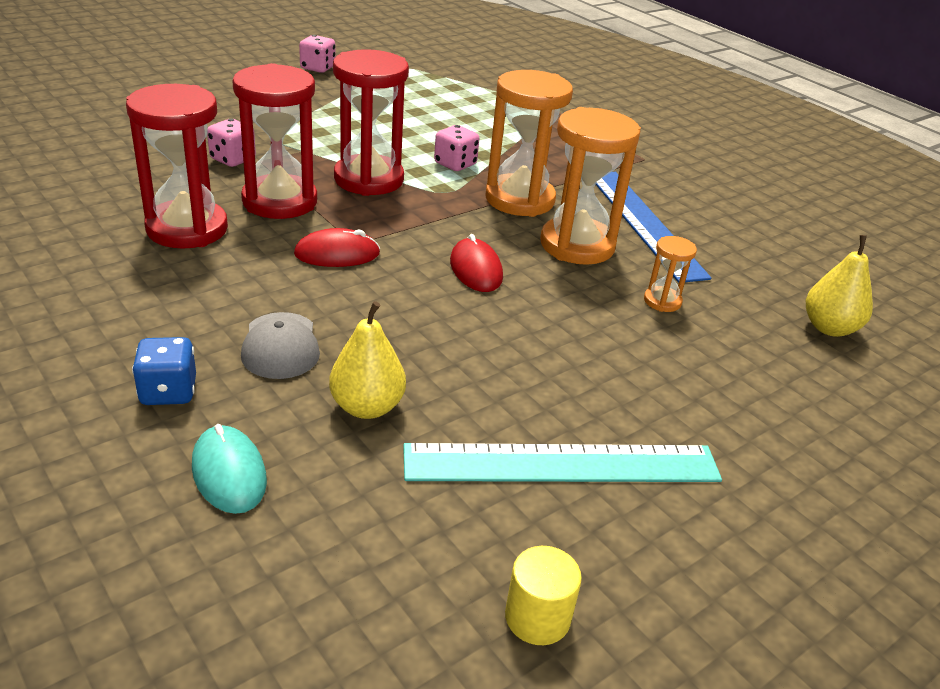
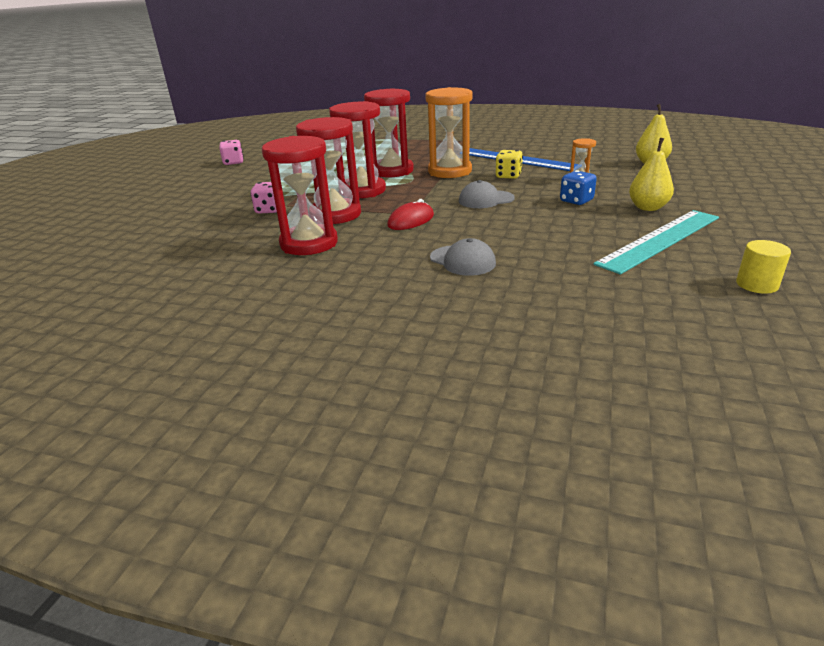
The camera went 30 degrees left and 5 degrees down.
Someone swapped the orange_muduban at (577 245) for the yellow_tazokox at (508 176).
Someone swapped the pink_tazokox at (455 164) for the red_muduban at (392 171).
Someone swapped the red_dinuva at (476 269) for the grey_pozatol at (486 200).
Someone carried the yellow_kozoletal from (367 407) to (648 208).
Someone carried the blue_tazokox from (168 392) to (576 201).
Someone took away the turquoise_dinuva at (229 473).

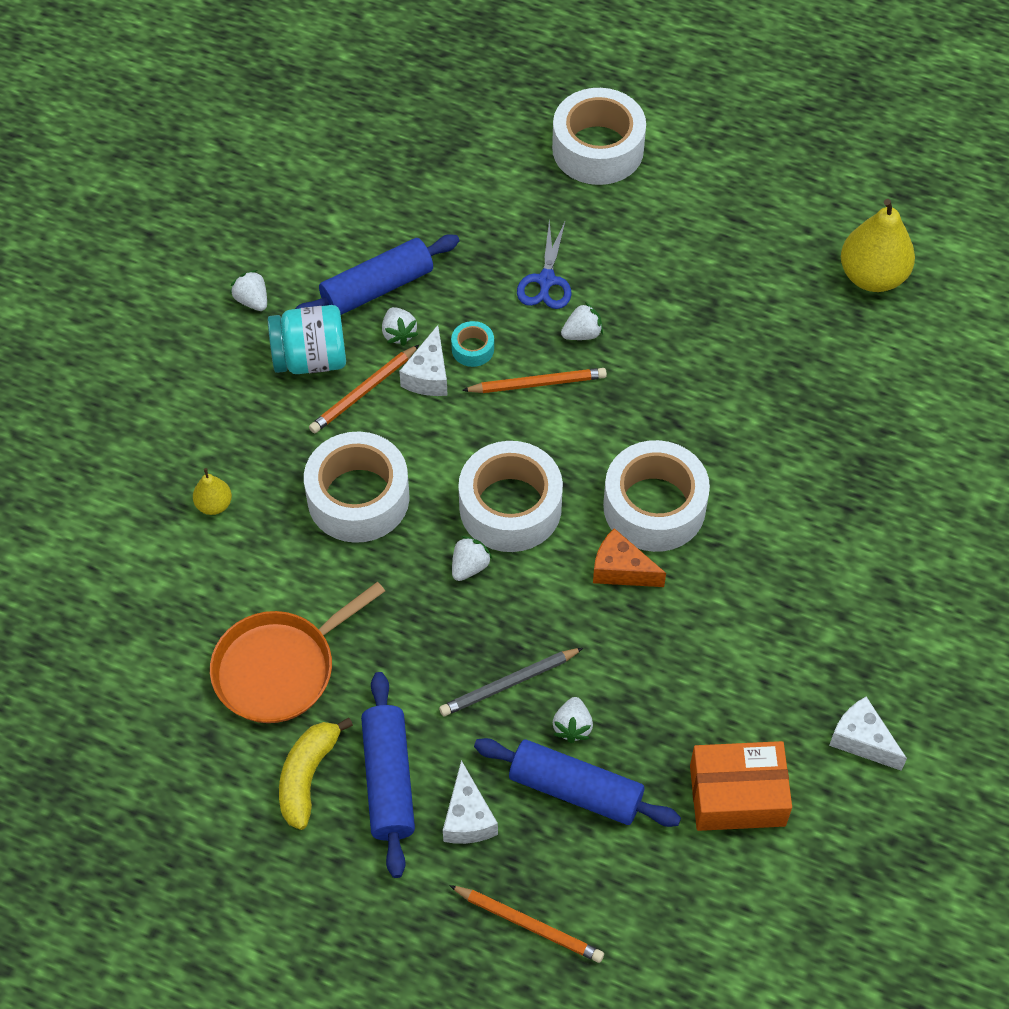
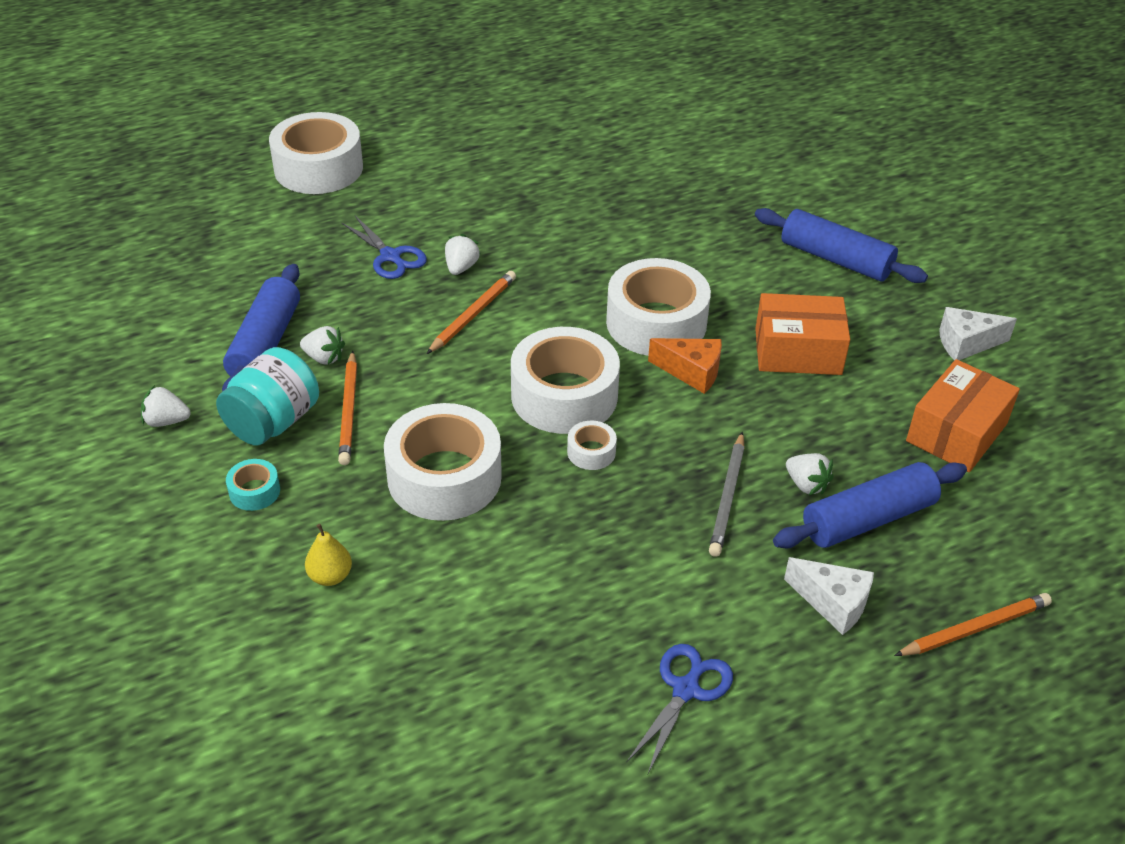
The camera went 50 degrees left and 15 degrees down.
Someone took away the yellow_kozoletal at (872 276).
Someone carried the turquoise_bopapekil from (472 349) to (254 491).
Someone took away the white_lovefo at (428 375).
Someone rotated the orange_lovefo at (621 570) by 135 degrees counterclockwise.
Someone swapped the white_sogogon at (469 566) for the white_bopapekil at (591 452).
Someone took away the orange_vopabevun at (279 668).
Someone carried the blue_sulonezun from (388 780) to (836 259).
Someone swapped the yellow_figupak at (307 776) for the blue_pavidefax at (685 690).
Someone put down the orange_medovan at (798 351).

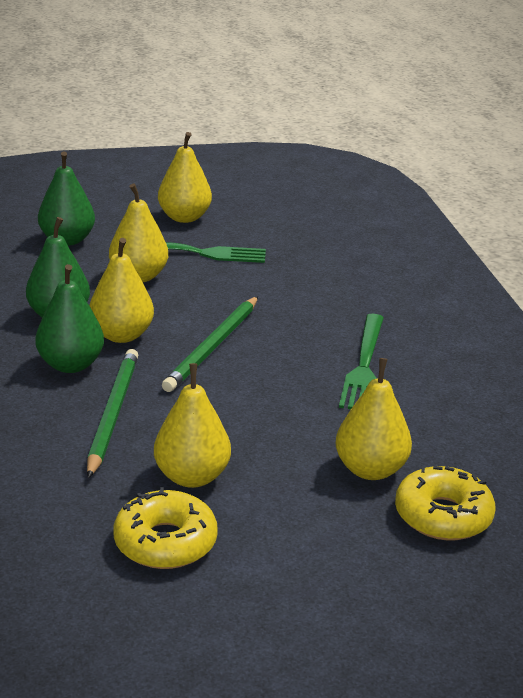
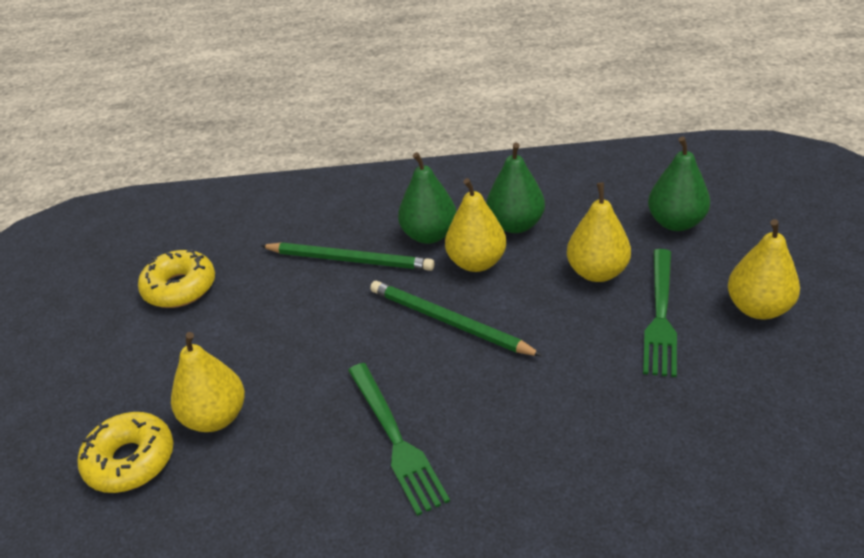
The camera went 105 degrees right and 10 degrees up.
Someone rotated the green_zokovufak at (364 365) by 135 degrees counterclockwise.
Someone took away the yellow_kozoletal at (192 477).

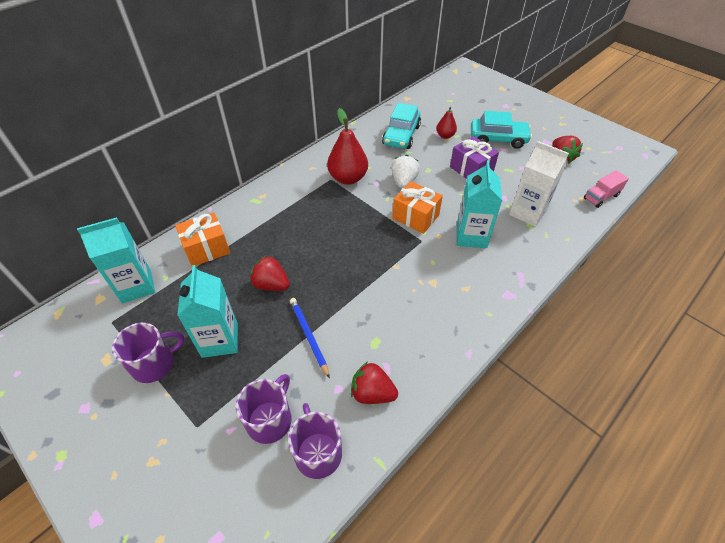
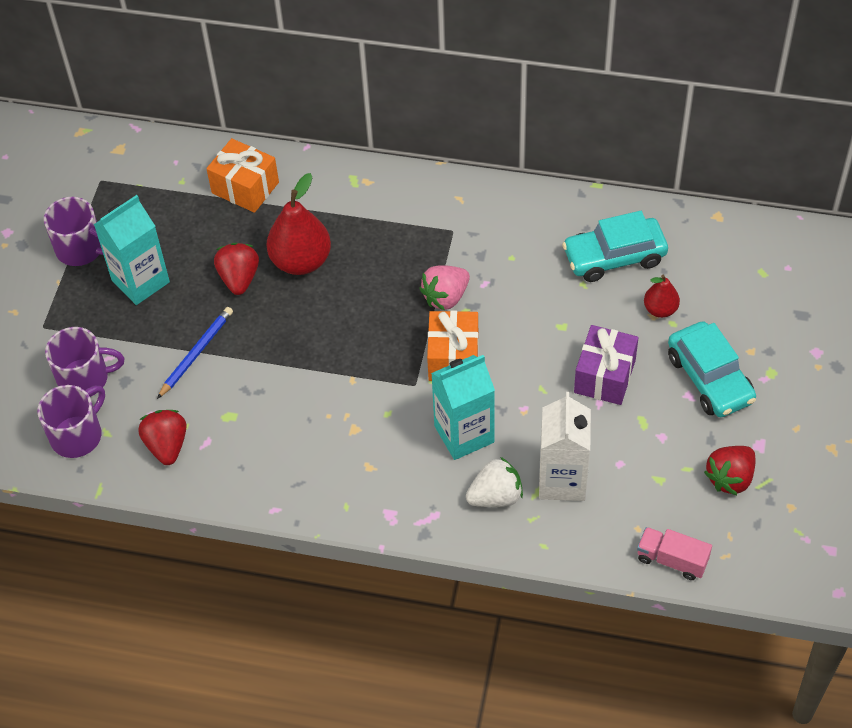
The camera went 60 degrees right and 5 degrees up.
Someone carried the red_kozoletal from (348 178) to (301 261).
Someone carried the white_sogogon from (404 181) to (495 496).
Someone took away the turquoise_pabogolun at (136 286).
Someone put down the pink_sogogon at (445 297).

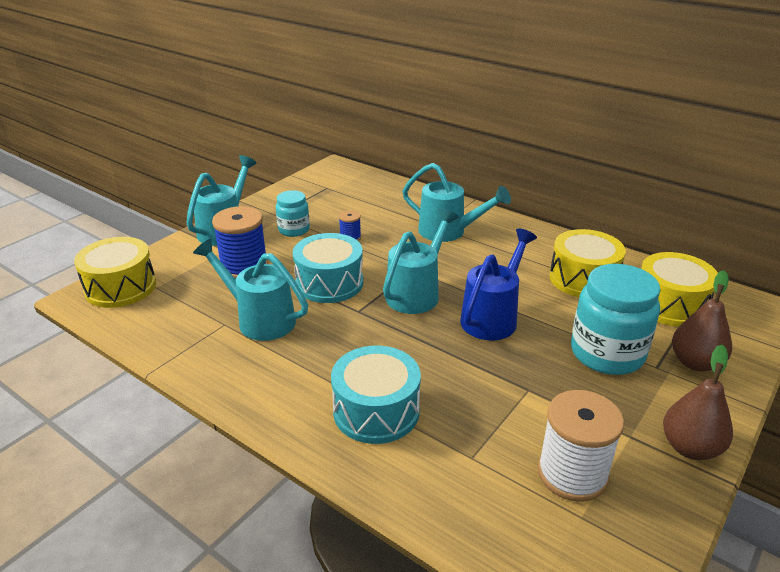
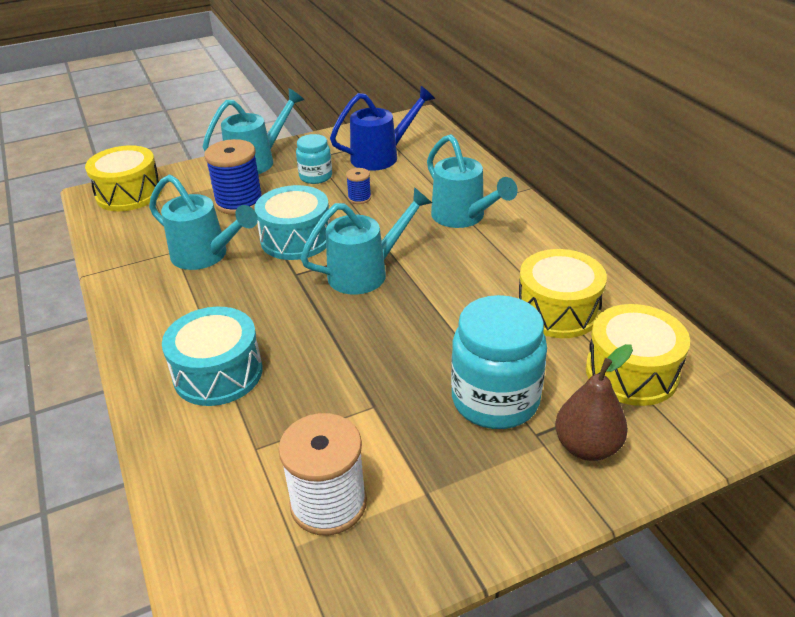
The camera went 30 degrees right and 5 degrees up.
Someone carried the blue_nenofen from (492 317) to (381 156).
Someone rotated the turquoise_nenofen at (260 319) by 150 degrees clockwise.
Someone took away the brown_kozoletal at (690 447).

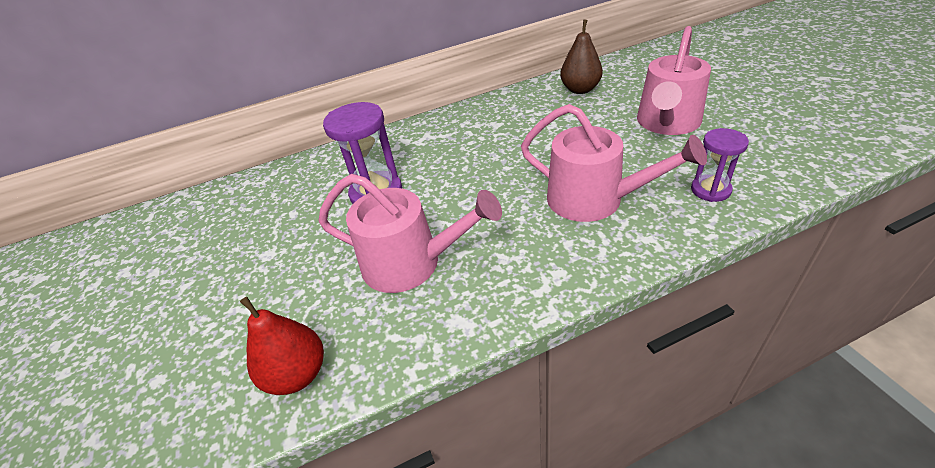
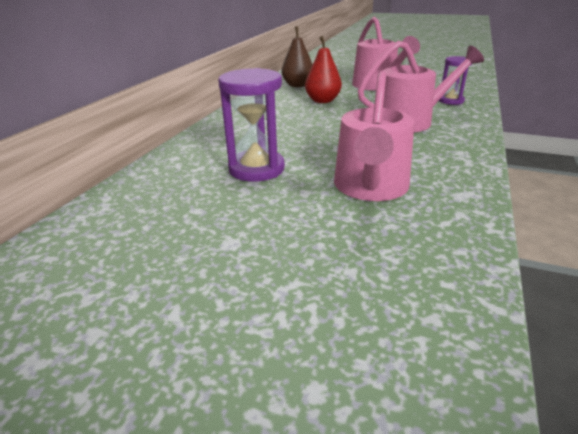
The camera went 50 degrees left and 10 degrees down.
Someone rotated the pink_nenofen at (410 263) by 135 degrees clockwise.
Someone carried the red_kozoletal from (297 374) to (322 101).

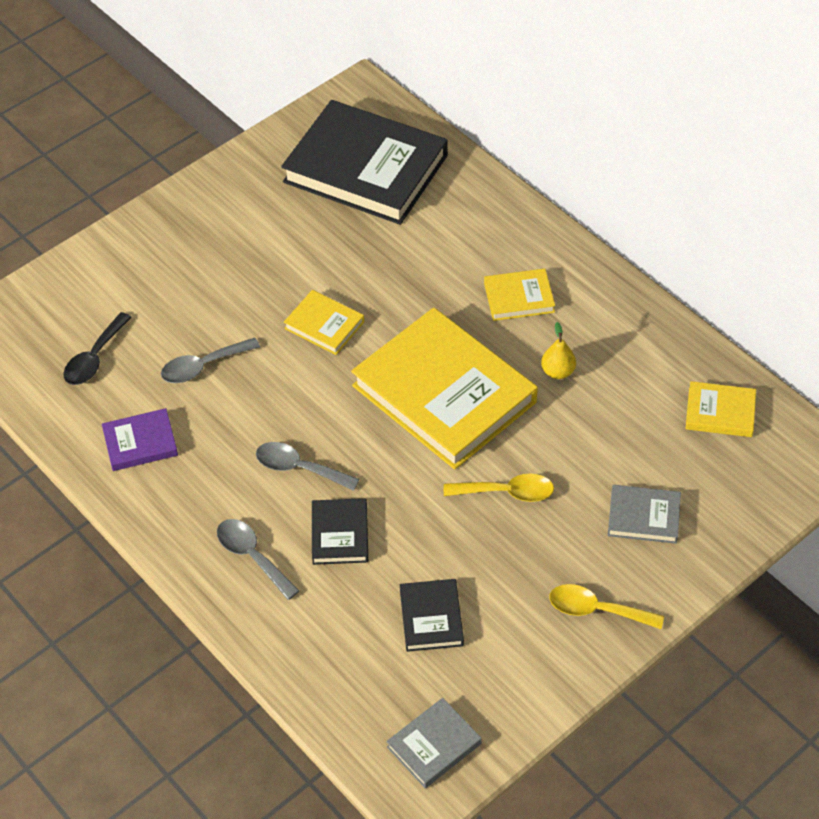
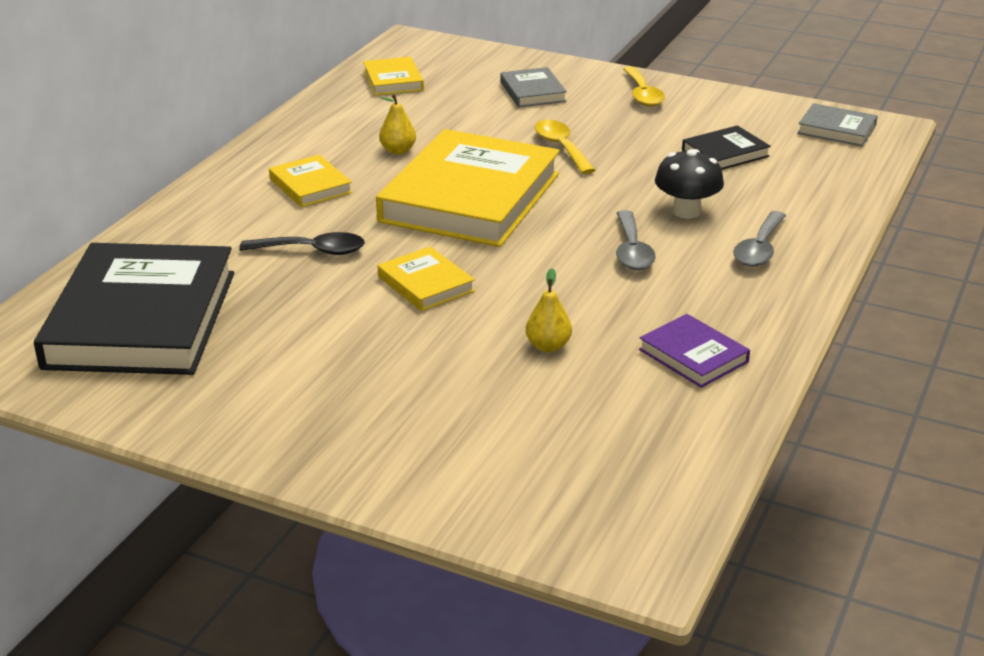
The camera went 115 degrees left and 20 degrees down.
Someone rotated the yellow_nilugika at (324 325) by 45 degrees counterclockwise.
Someone carried the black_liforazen from (94 358) to (312 251).
Someone swapped the grey_liforazen at (203 366) for the yellow_kozoletal at (548 346).
Someone swapped the black_nilugika at (340 534) for the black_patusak at (686 211).

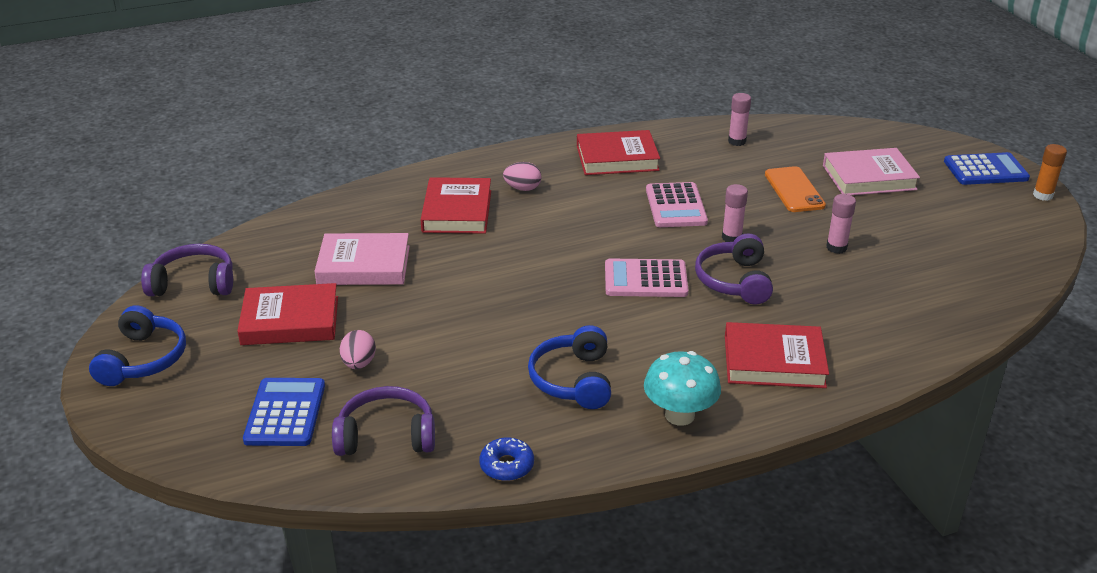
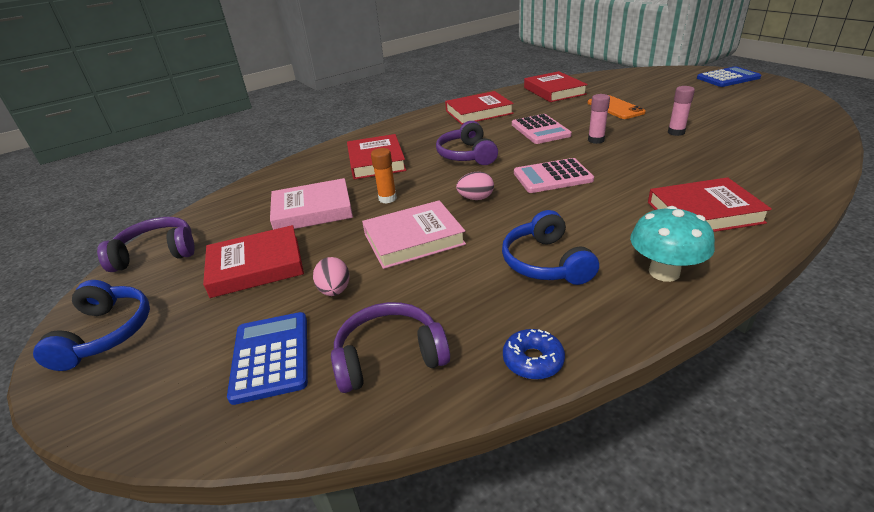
The camera went 10 degrees left and 0 degrees up.
Someone swapped the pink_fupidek at (737 141) for the red_nilugika at (554 91).
Someone carried the orange_fupidek from (1043 195) to (387 198).
Someone carried the pink_nilugika from (869 177) to (413 239).
Someone carried the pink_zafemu from (523 188) to (476 198).
Someone carried the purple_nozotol from (734 281) to (466 155).

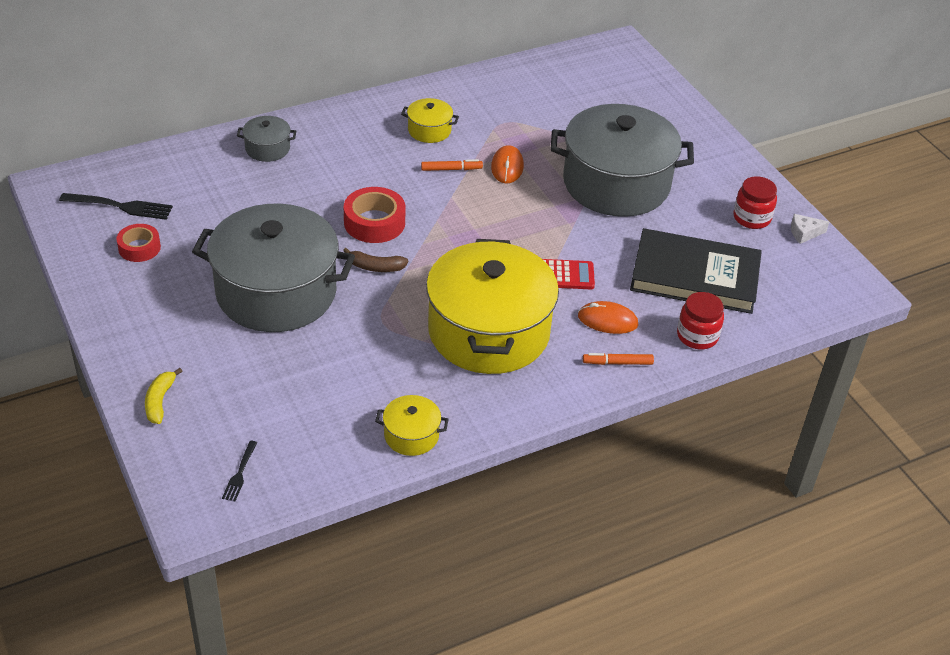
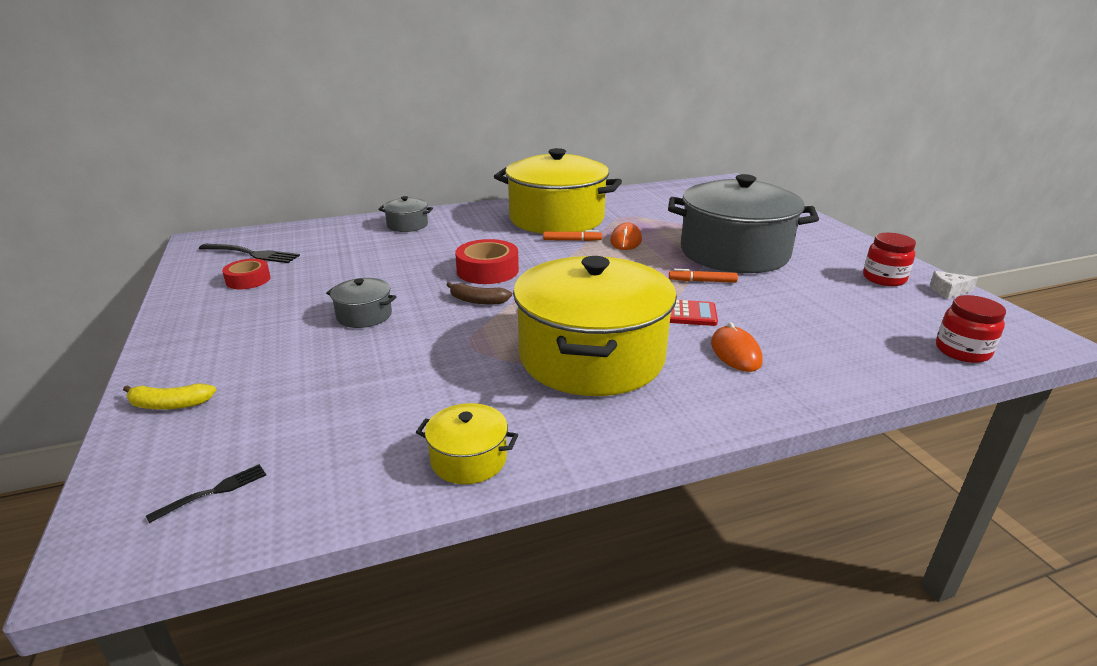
The camera went 10 degrees right and 15 degrees down.
Someone scaled the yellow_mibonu at (429 130) by 2.40.
Someone scaled the grey_mibonu at (276 292) by 0.42.
Someone took away the black_nilugika at (695 276).
Someone carried the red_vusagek from (697 336) to (962 351).
Someone rotated the orange_dinuva at (607 320) by 60 degrees clockwise.
Someone carried the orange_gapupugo from (617 363) to (702 281).
Someone rotated the yellow_figupak at (160 401) by 105 degrees counterclockwise.
Someone rotated the black_zokovufak at (240 473) by 150 degrees counterclockwise.

